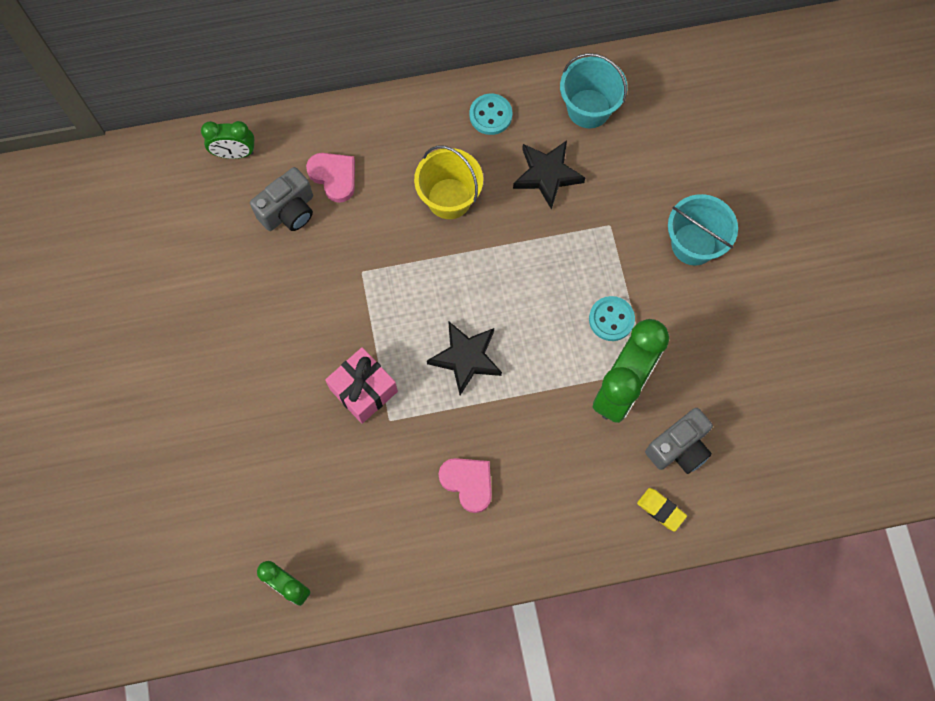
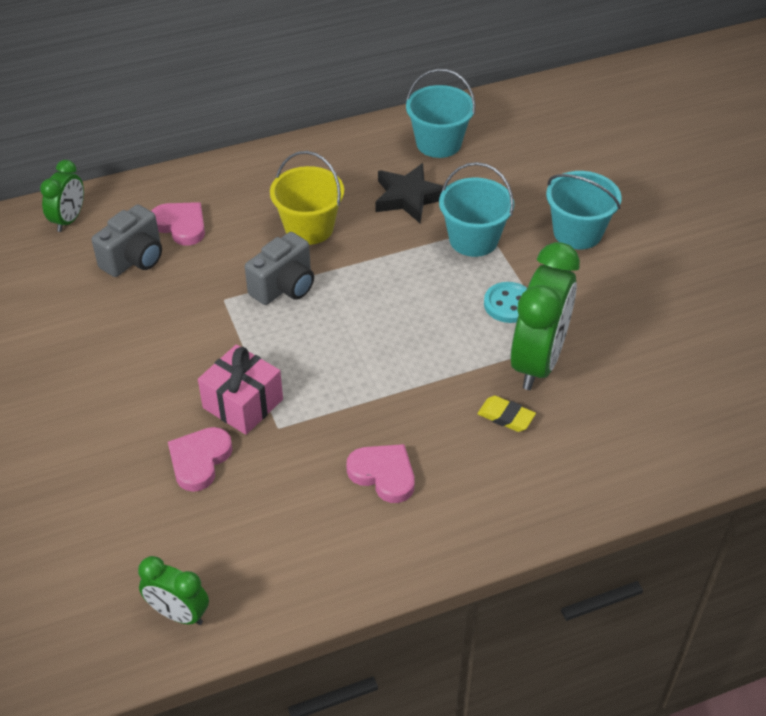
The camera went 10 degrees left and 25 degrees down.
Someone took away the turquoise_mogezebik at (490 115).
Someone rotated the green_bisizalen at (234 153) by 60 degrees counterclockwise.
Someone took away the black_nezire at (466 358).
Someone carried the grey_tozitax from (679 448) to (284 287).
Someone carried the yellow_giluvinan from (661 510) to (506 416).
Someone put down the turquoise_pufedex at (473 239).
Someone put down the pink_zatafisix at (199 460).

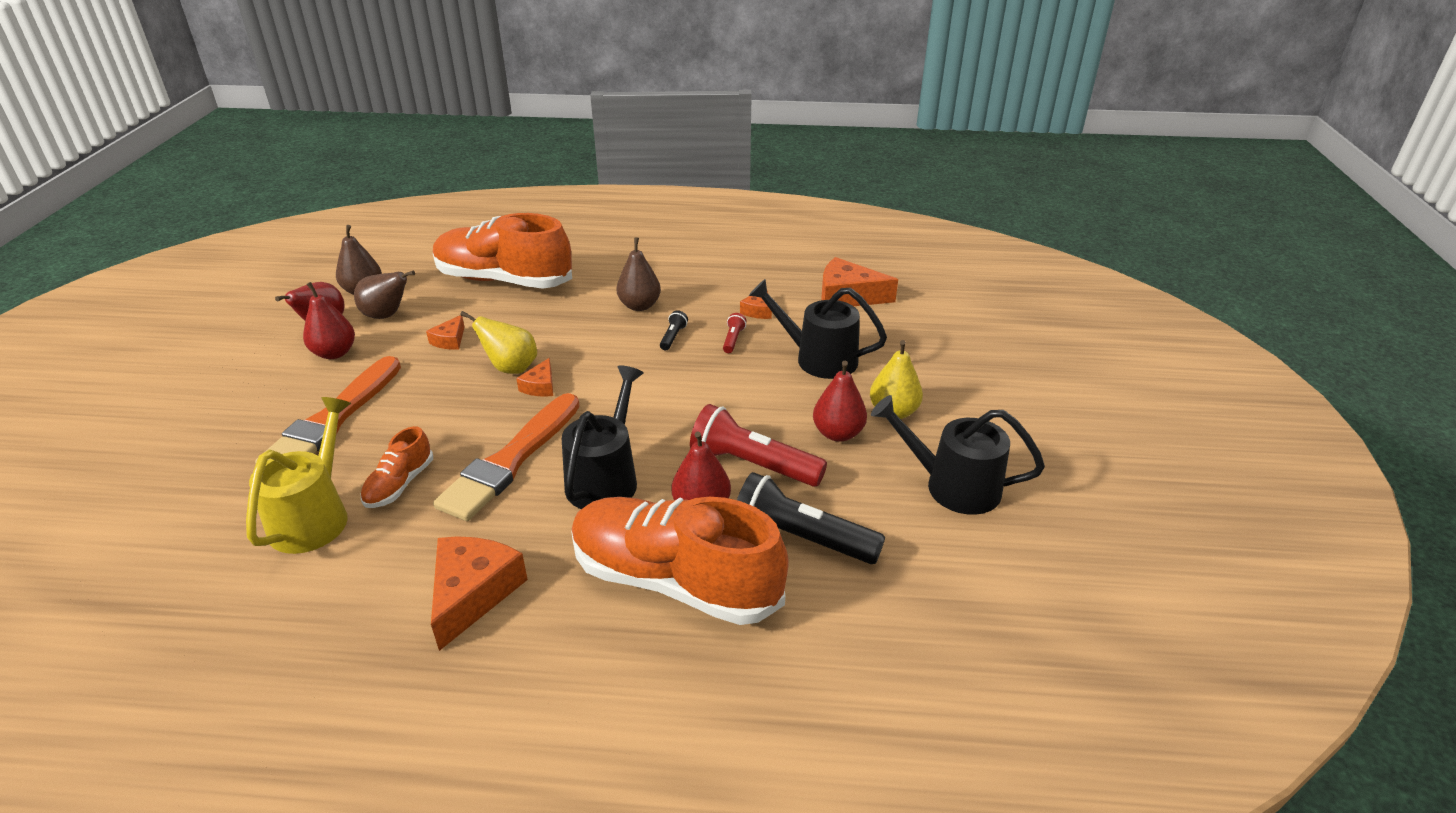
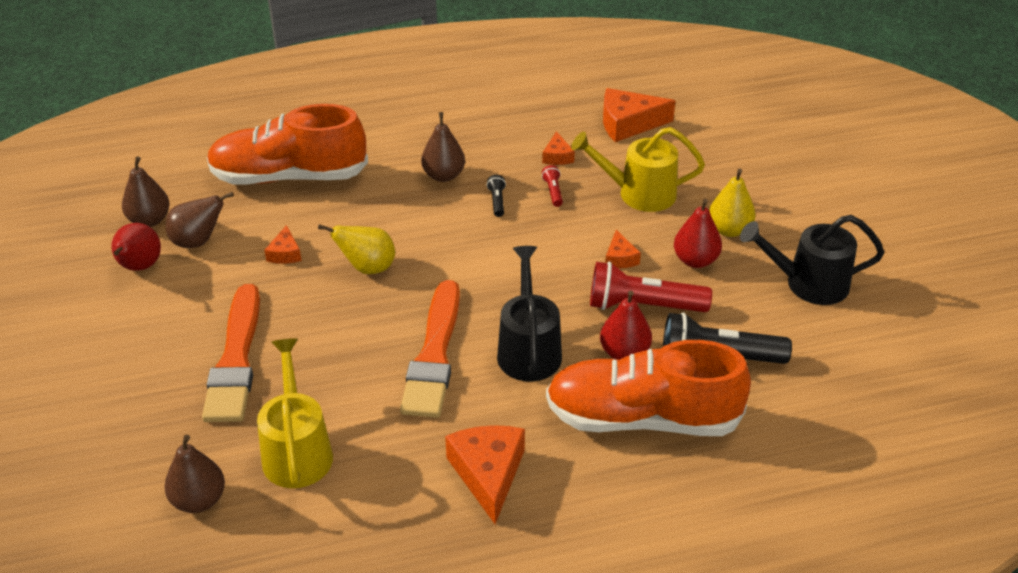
The camera went 20 degrees left and 5 degrees up.
Someone repainted the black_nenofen at (818 359), which became the yellow_nenofen at (639 194).
Someone took away the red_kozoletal at (334 353).
Someone carried the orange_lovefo from (540 386) to (620 258).
Someone took away the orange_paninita at (399 484).
Someone put down the brown_kozoletal at (199 500).

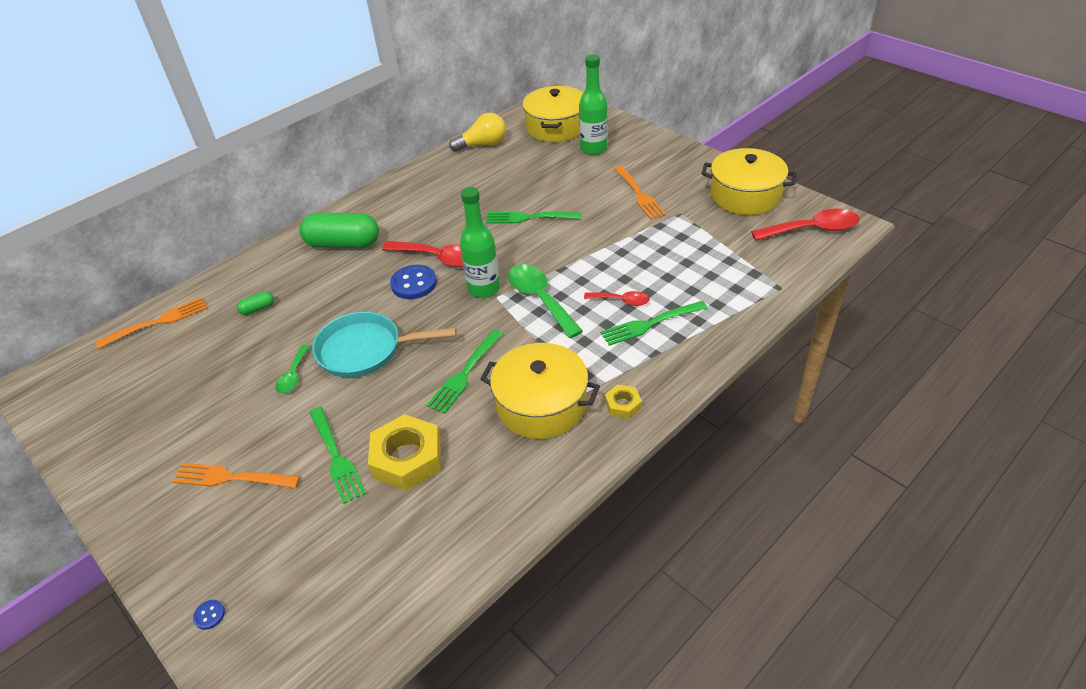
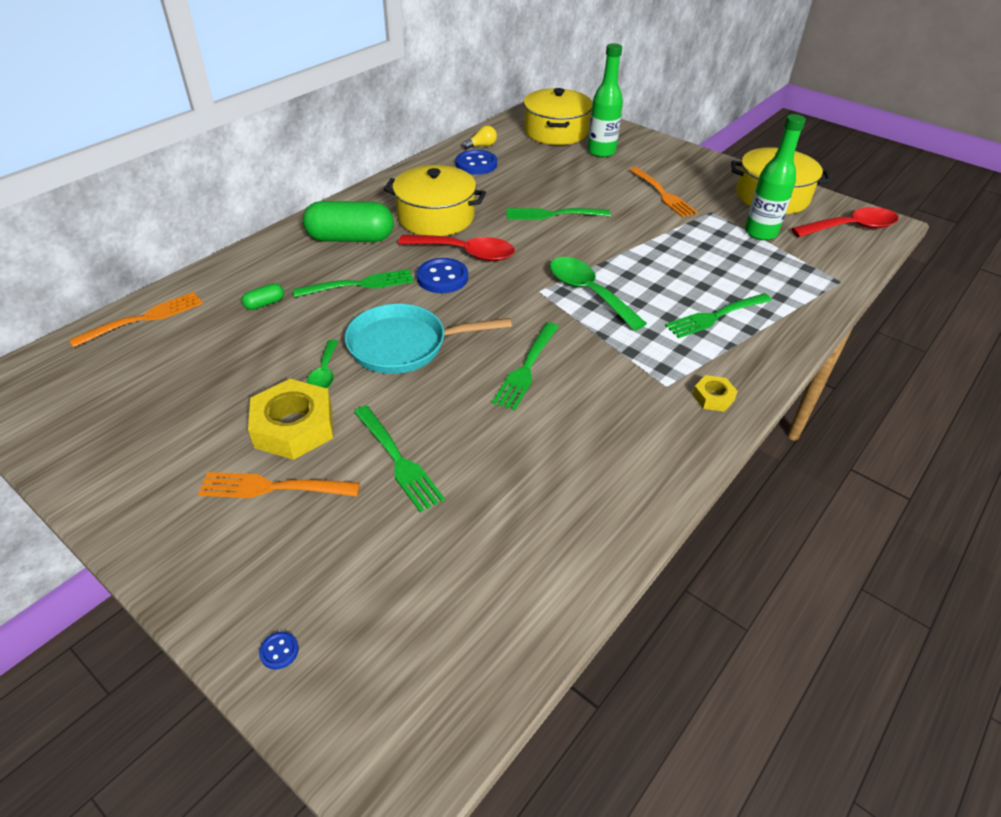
The camera went 10 degrees left and 0 degrees up.
Someone scaled the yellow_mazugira at (482 144) by 0.58.
Someone carried the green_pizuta from (484 289) to (760 233).
Someone took away the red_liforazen at (621 301).
Someone carried the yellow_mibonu from (541 405) to (436 217).
Someone carried the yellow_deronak from (407 458) to (294 427).
Someone put down the blue_mogezebik at (476 164).
Someone put down the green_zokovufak at (358 285).

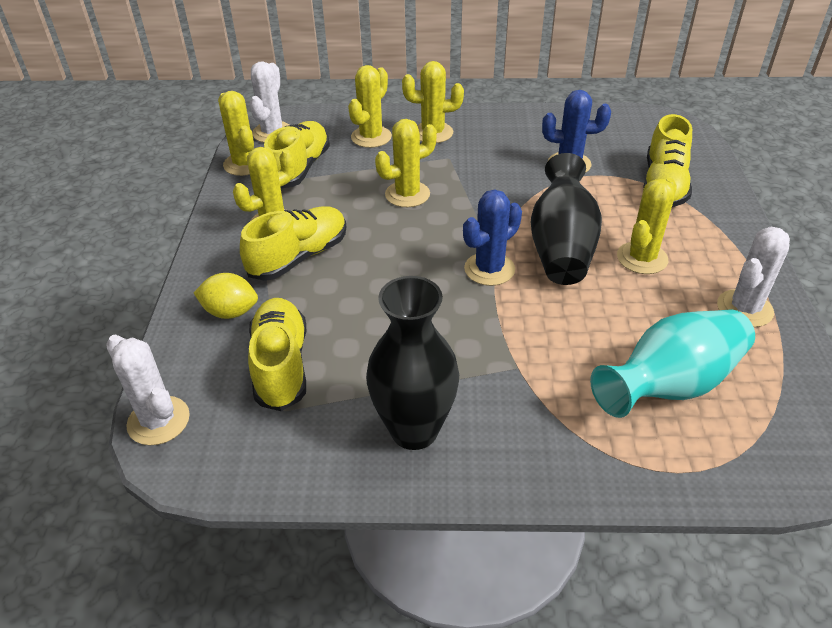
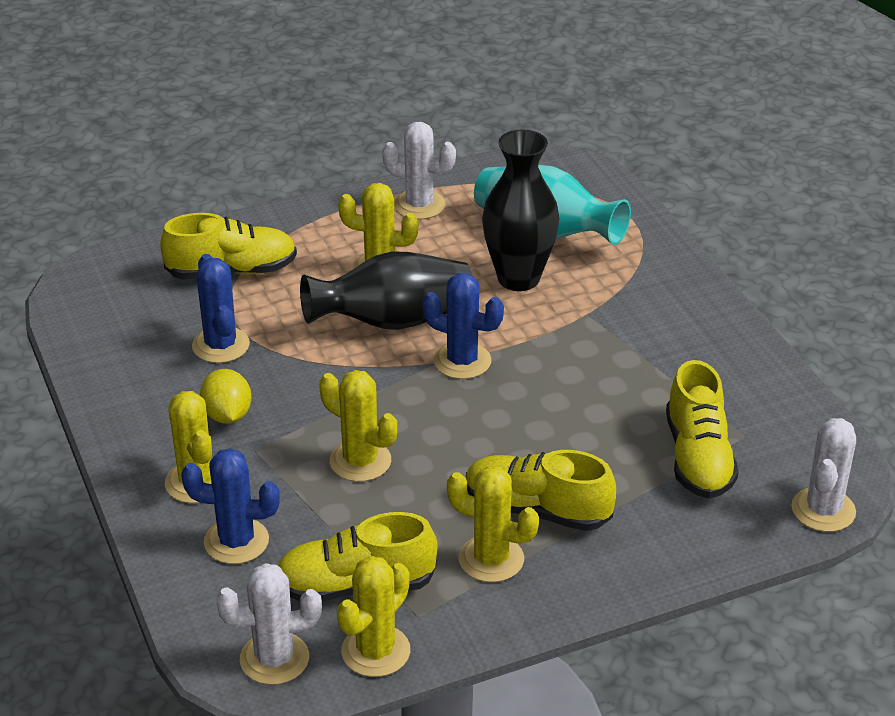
The camera went 115 degrees left and 5 degrees down.
Someone repainted the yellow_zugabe at (371 137), which became the blue_zugabe at (236 541).
Someone carried the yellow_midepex from (230 312) to (227 415).
Someone carried the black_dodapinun from (414 430) to (518 278).
Someone rotated the yellow_paninita at (281 365) by 60 degrees counterclockwise.

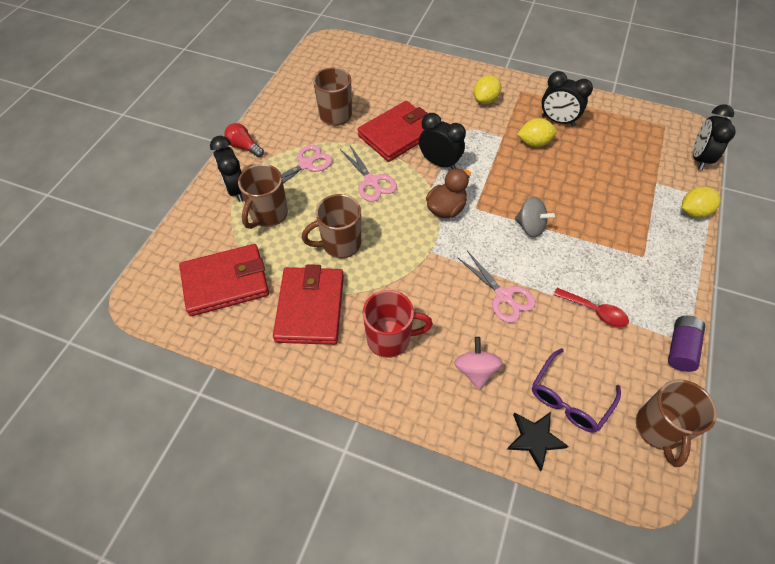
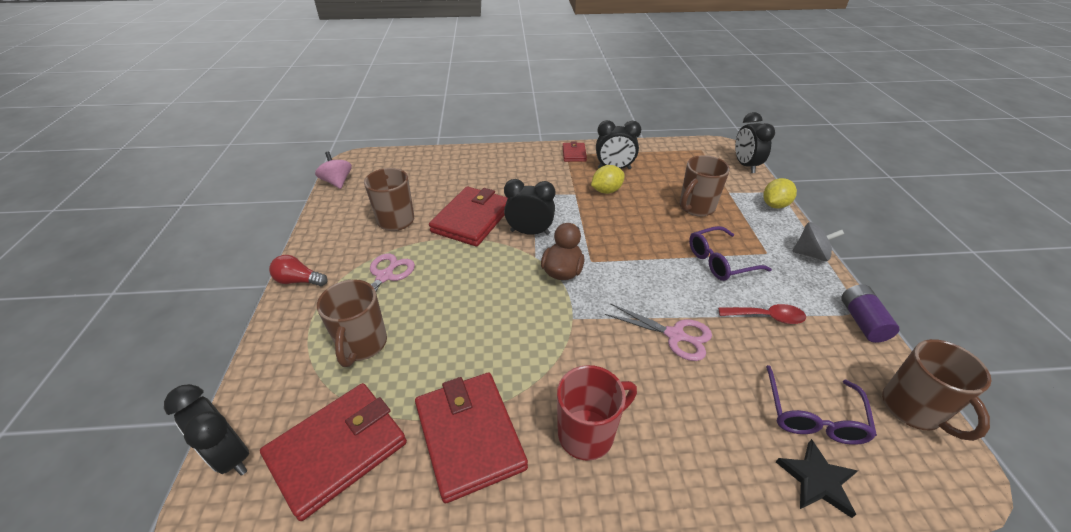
The camera went 25 degrees left and 15 degrees down.
Someone took away the yellow_midepex at (485 100).
Someone carried the black_bisizalen from (236 189) to (231 455).
Someone took away the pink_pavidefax at (371 181).
Someone carried the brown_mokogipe from (340 244) to (696 208).
Someone carried the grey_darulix from (530 226) to (811 254).
Someone carried the pink_darulix from (475 370) to (337 182).
Someone put down the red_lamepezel at (574 154).
Someone put down the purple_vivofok at (720 261).

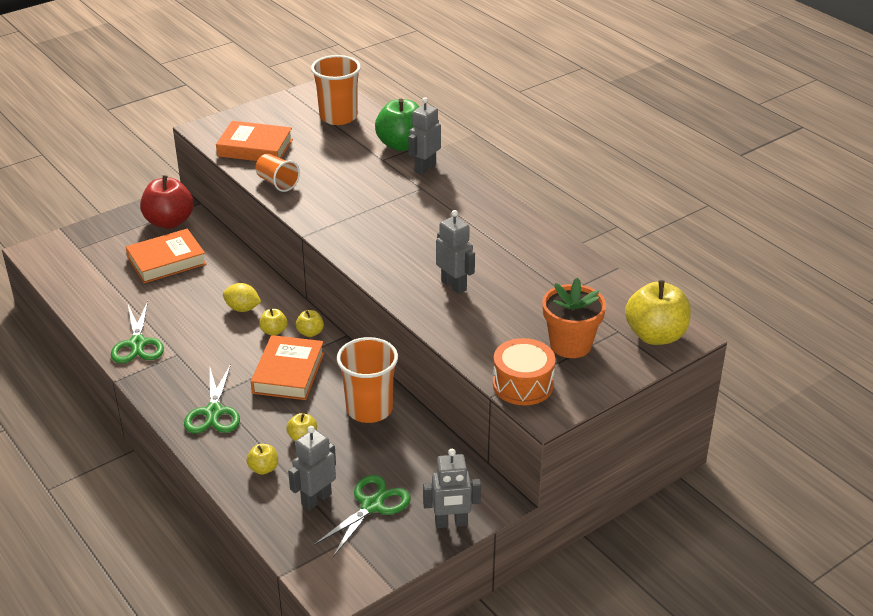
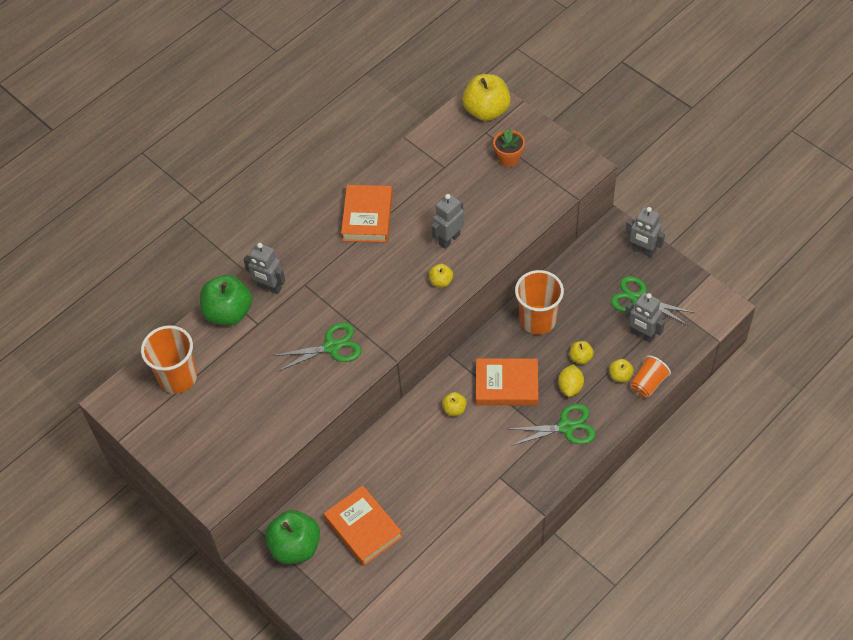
The camera went 95 degrees left and 20 degrees up.
Someone carried the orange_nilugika from (255 148) to (367 217).
Someone carried the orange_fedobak from (277 183) to (647 384).
Someone repainted the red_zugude at (169 222), which became the green_zugude at (295 547).
Someone scaled the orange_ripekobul at (570 345) by 0.67.
Someone carried the yellow_midepex from (242 308) to (570 387).
Someone carried the green_pavidefax from (137 344) to (332 347).
Someone carried the yellow_zugude from (310 333) to (441 281).
Someone took away the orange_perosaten at (523 385).
Someone rotated the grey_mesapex at (451 523) by 135 degrees clockwise.

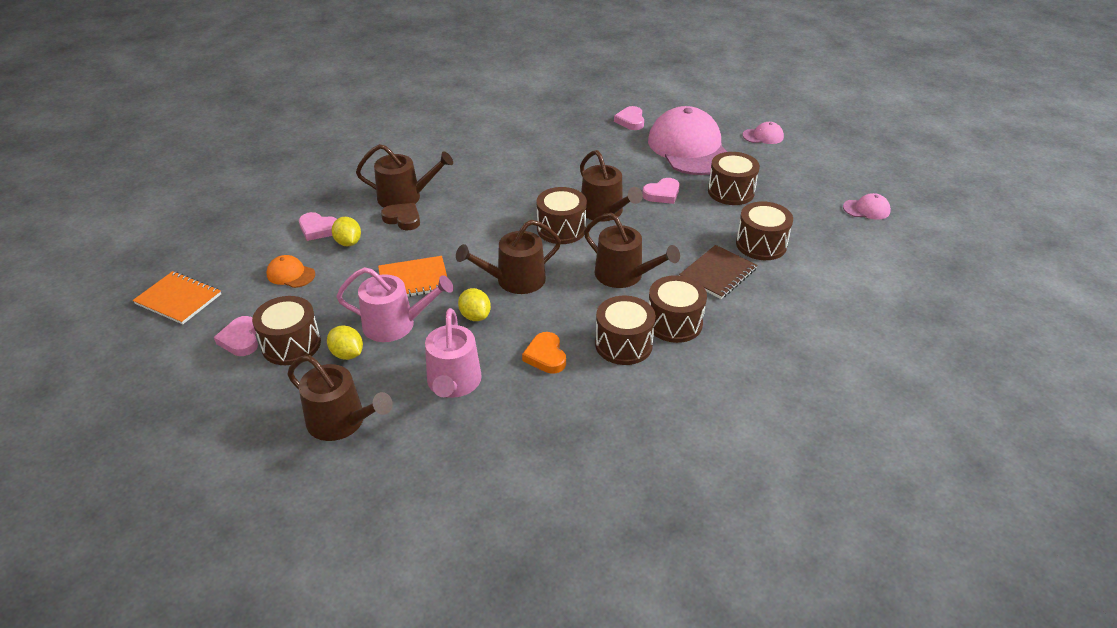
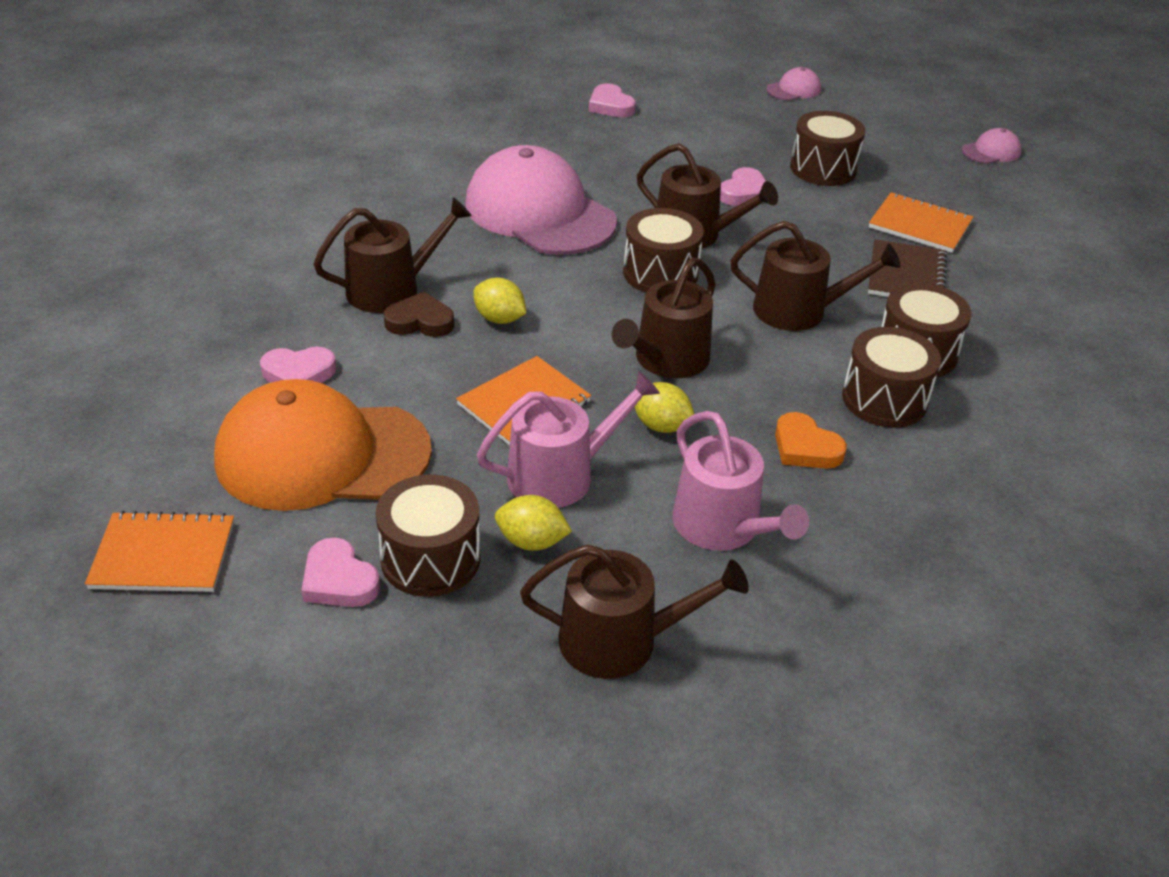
The camera went 30 degrees left and 0 degrees up.
Someone carried the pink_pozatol from (689 148) to (539 213).
Someone swapped the brown_perosaten at (761 244) for the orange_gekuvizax at (920 225).
Someone carried the yellow_midepex from (348 242) to (499 319).
Someone scaled the orange_pozatol at (291 274) by 2.42.

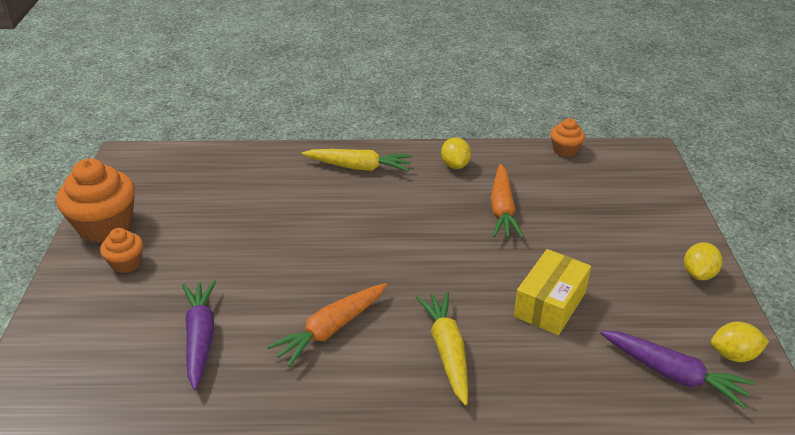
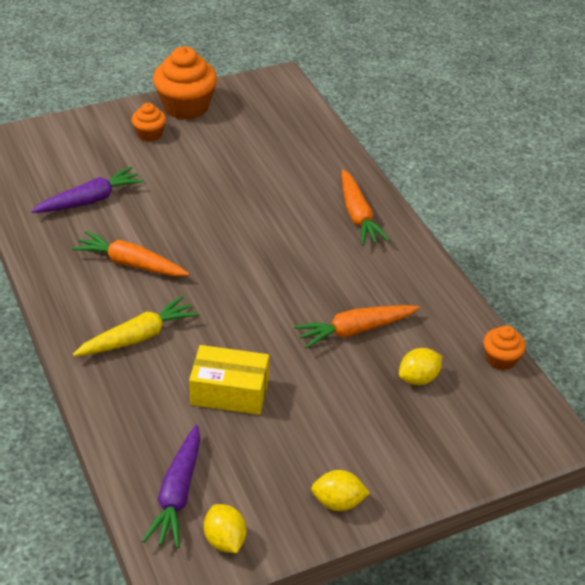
The camera went 65 degrees right and 5 degrees up.
Someone carried the yellow_midepex from (455 165) to (418 378).
Someone repainted the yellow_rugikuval at (358 167), which became the orange_rugikuval at (358 215).

